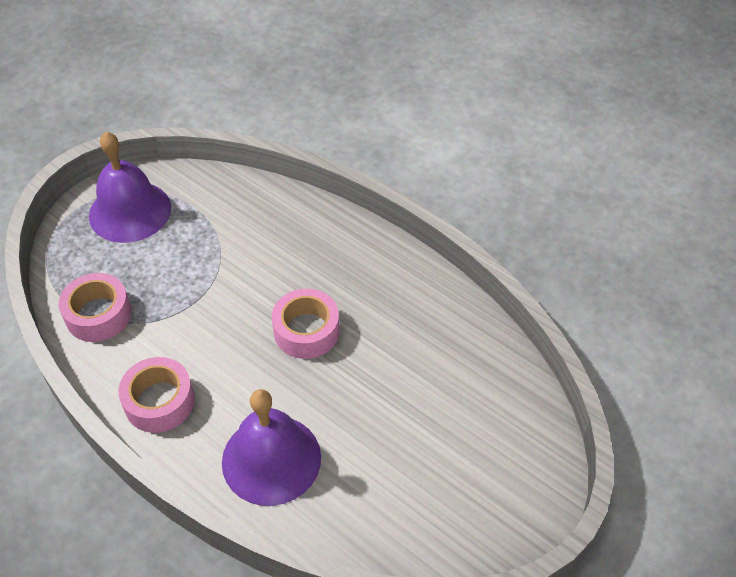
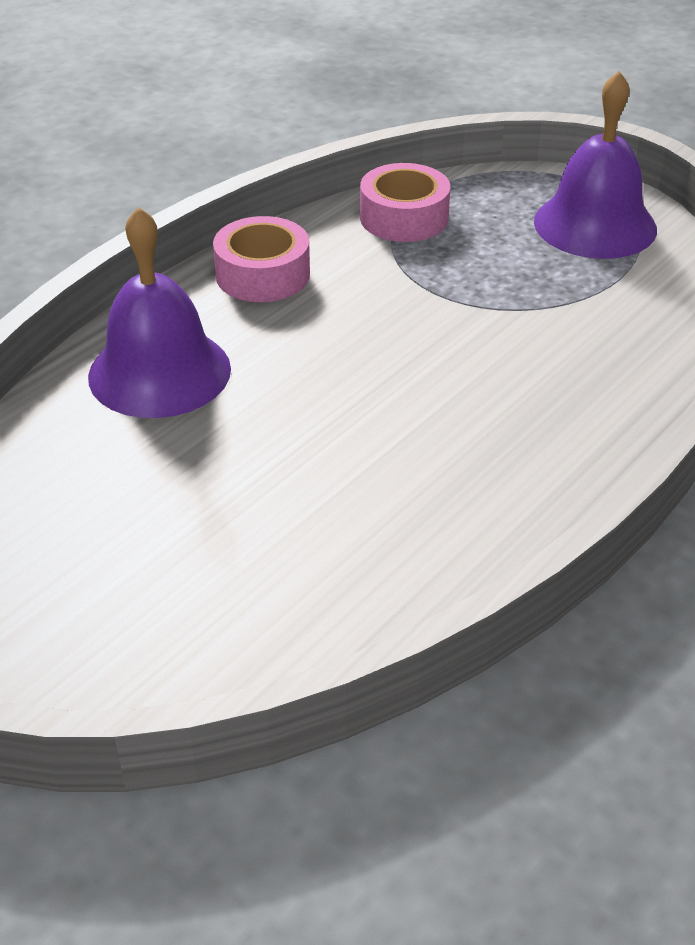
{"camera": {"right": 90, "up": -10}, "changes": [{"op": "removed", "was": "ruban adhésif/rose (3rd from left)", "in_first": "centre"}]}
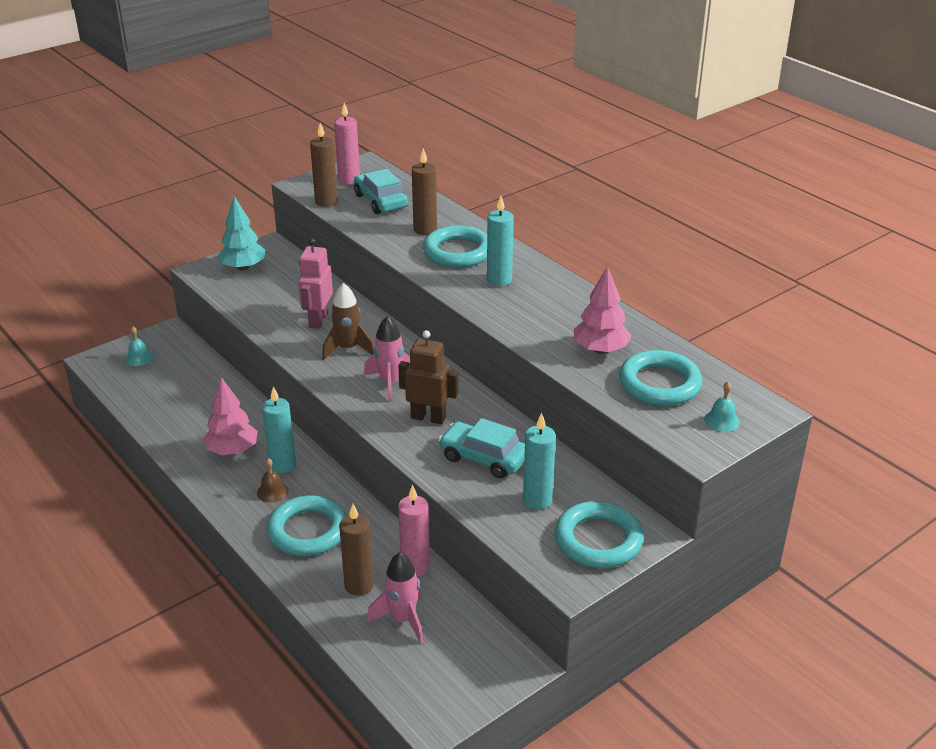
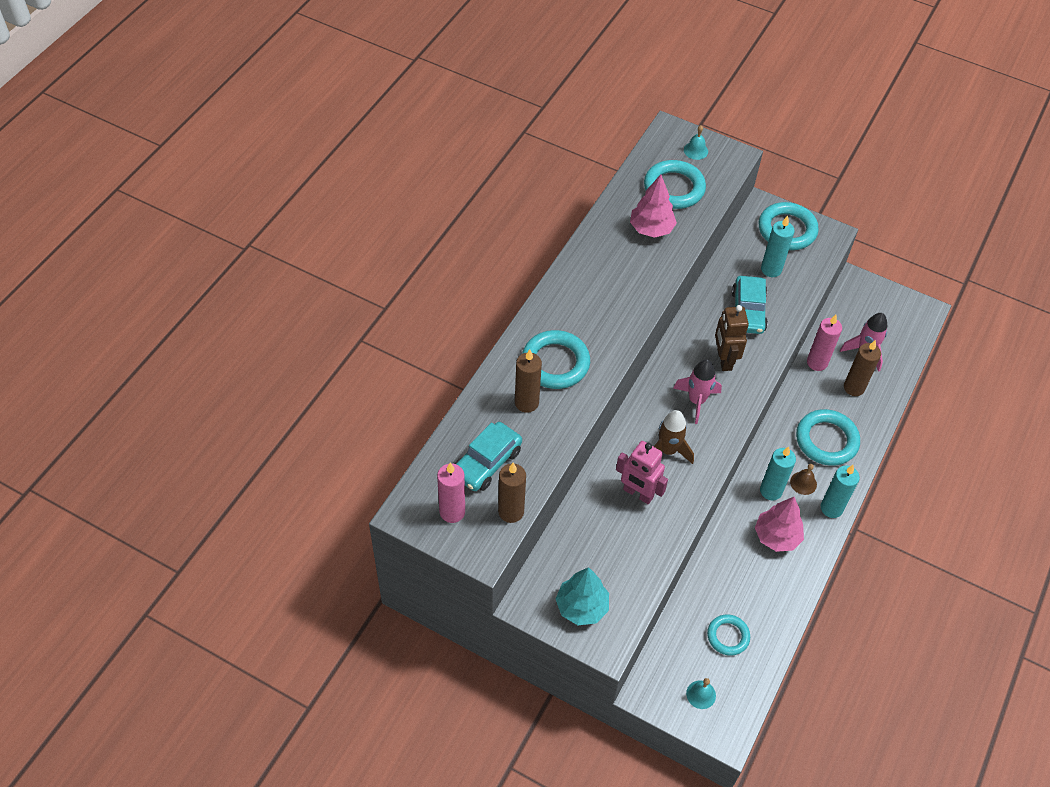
{"camera": {"right": -115, "up": 20}, "changes": [{"op": "turned", "was": "robot/rose", "in_first": "centre", "in_second": "centre", "clockwise": 45}, {"op": "moved", "was": "bougie/turquoise (2nd from left in the first image)", "now": "bougie/turquoise (3rd from left)", "in_first": "top centre", "in_second": "middle right"}, {"op": "added", "now": "anneau/turquoise (3rd from left)", "in_second": "bottom right"}]}
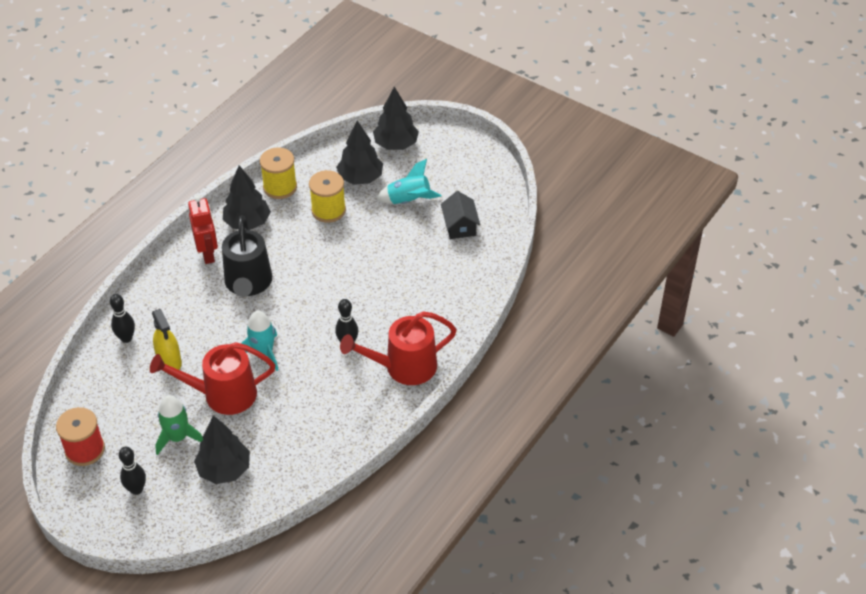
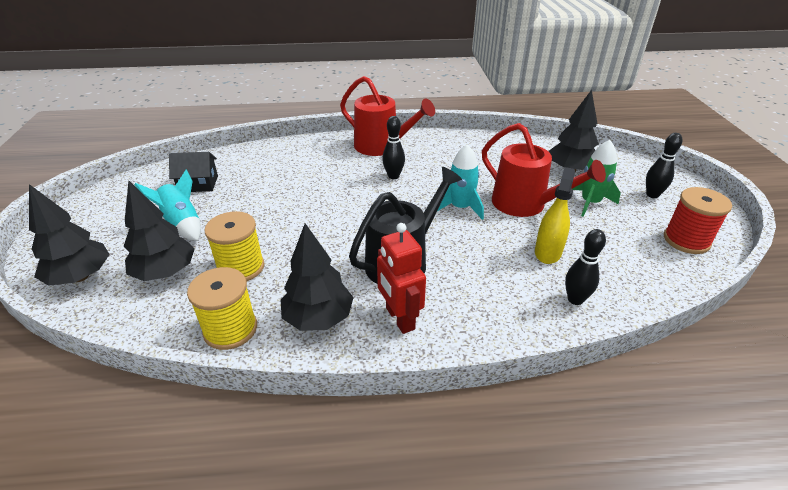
{"camera": {"right": -130, "up": -10}, "changes": [{"op": "turned", "was": "robot/rouge", "in_first": "middle left", "in_second": "centre", "clockwise": -60}, {"op": "turned", "was": "maison/noir", "in_first": "centre", "in_second": "middle left", "clockwise": 45}]}
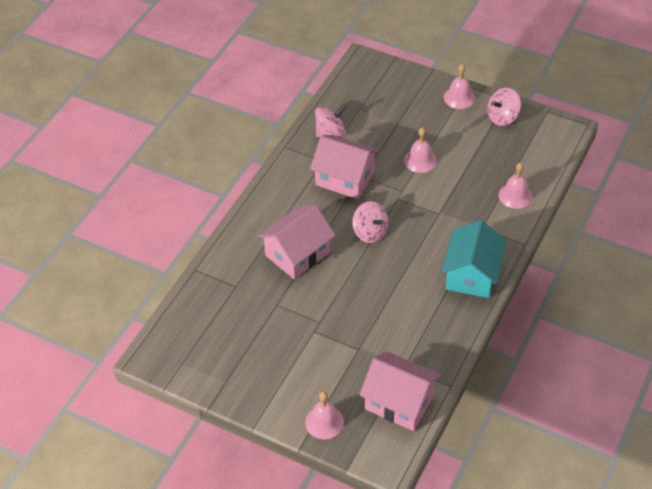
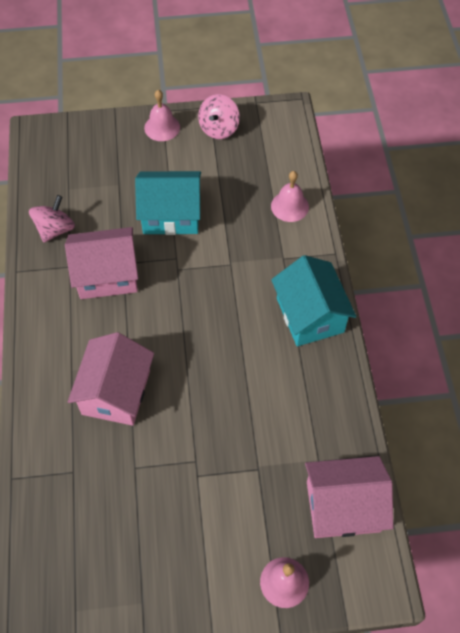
{"camera": {"right": -35, "up": 10}, "changes": [{"op": "removed", "was": "toupie/rose (2nd from left)", "in_first": "centre"}, {"op": "replaced", "was": "cloche/rose (2nd from left)", "now": "maison/turquoise (1st from left)", "in_first": "top centre", "in_second": "top centre"}]}
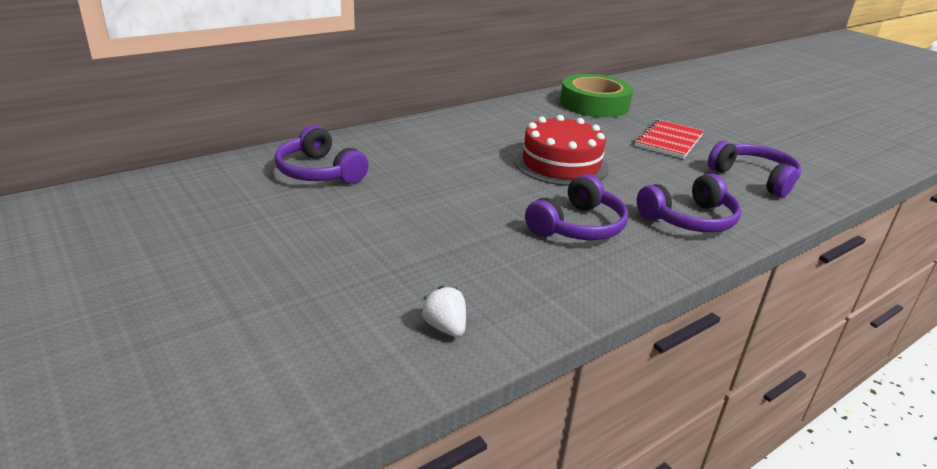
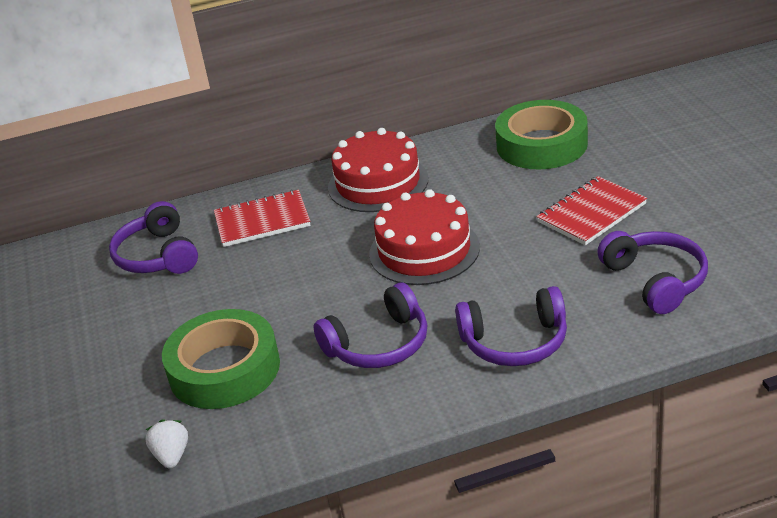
{"camera": {"right": 25, "up": 5}, "changes": [{"op": "added", "now": "ruban adhésif/vert (1st from left)", "in_second": "bottom left"}, {"op": "added", "now": "carnet/rouge (1st from left)", "in_second": "centre"}, {"op": "added", "now": "gâteau/rouge (1st from left)", "in_second": "top centre"}]}
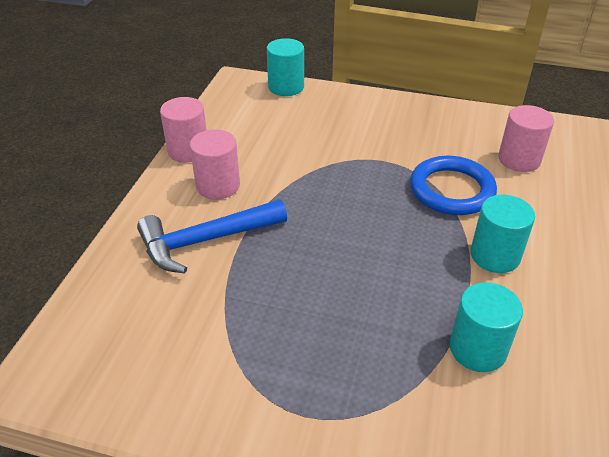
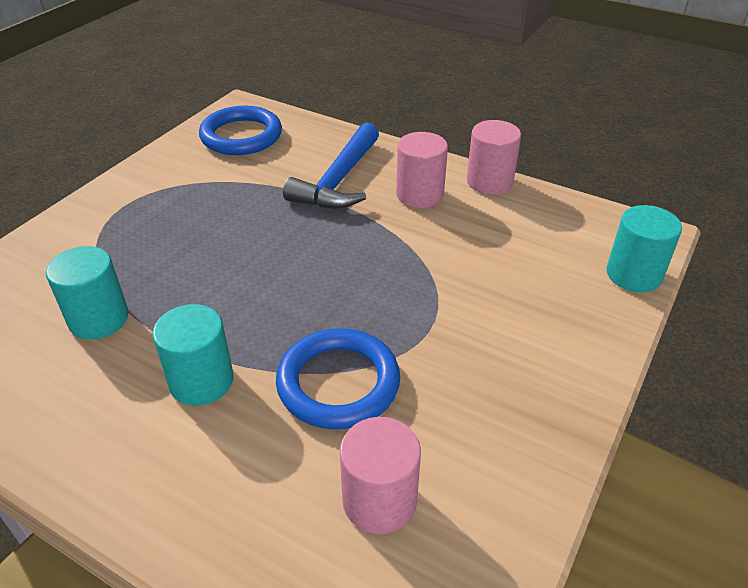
{"camera": {"right": 105, "up": 0}, "changes": [{"op": "turned", "was": "marteau/bleu", "in_first": "centre", "in_second": "top centre", "clockwise": -150}, {"op": "added", "now": "anneau/bleu (1st from left)", "in_second": "top left"}]}
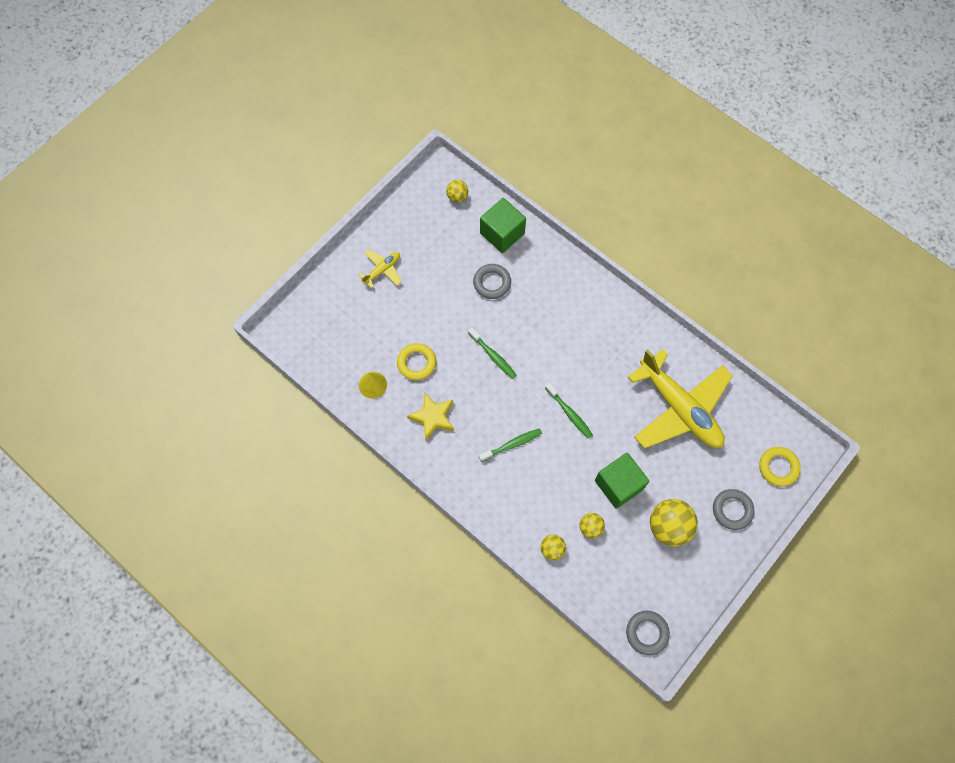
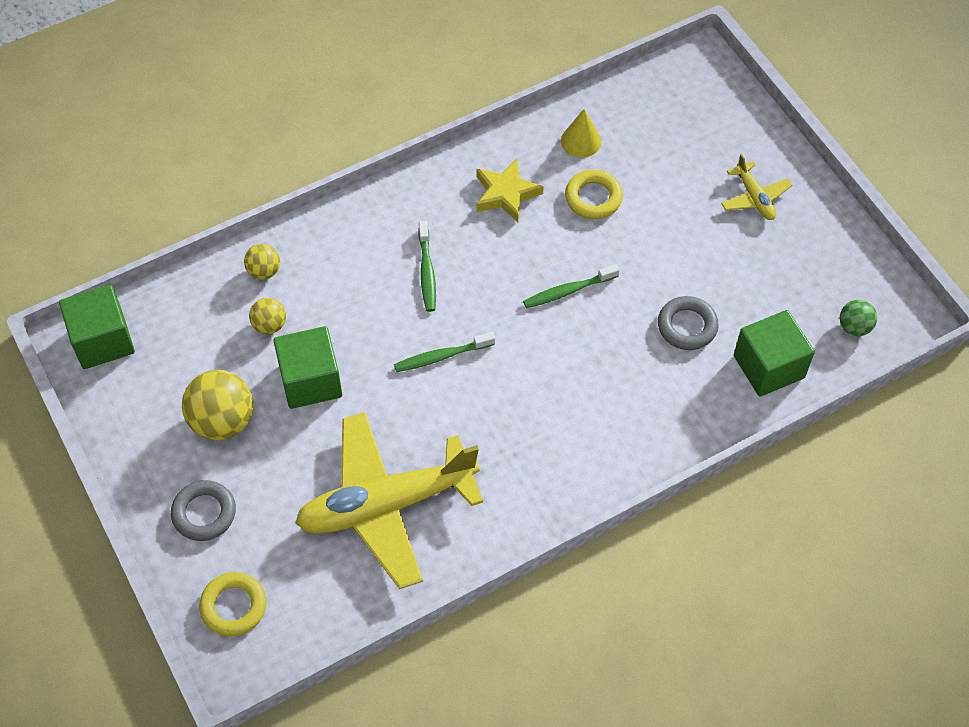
{"camera": {"right": 110, "up": -10}, "changes": [{"op": "recoloured", "was": "balle/jaune (1st from left)", "now": "balle/vert", "in_first": "top centre", "in_second": "middle right"}, {"op": "replaced", "was": "anneau/gris (2nd from left)", "now": "cube/vert (1st from left)", "in_first": "bottom right", "in_second": "middle left"}]}
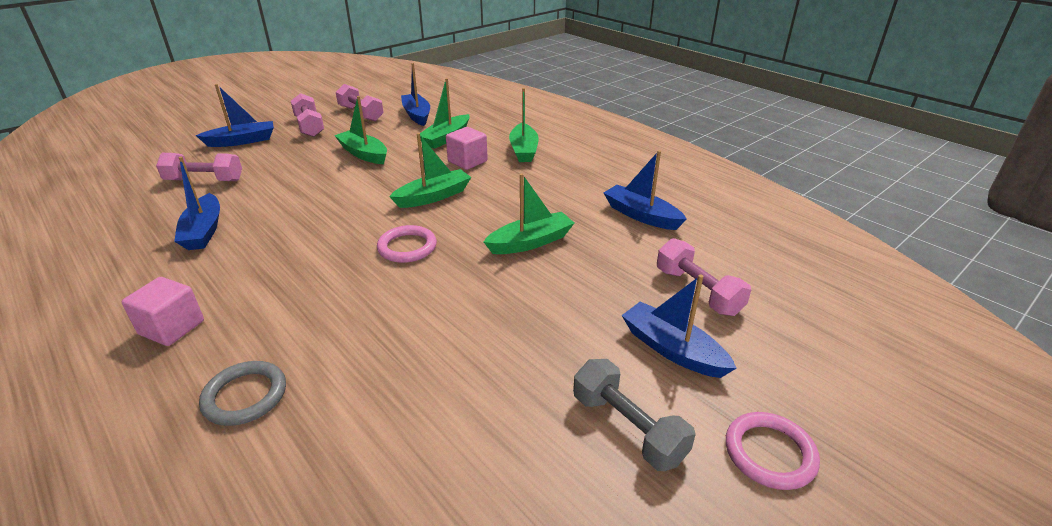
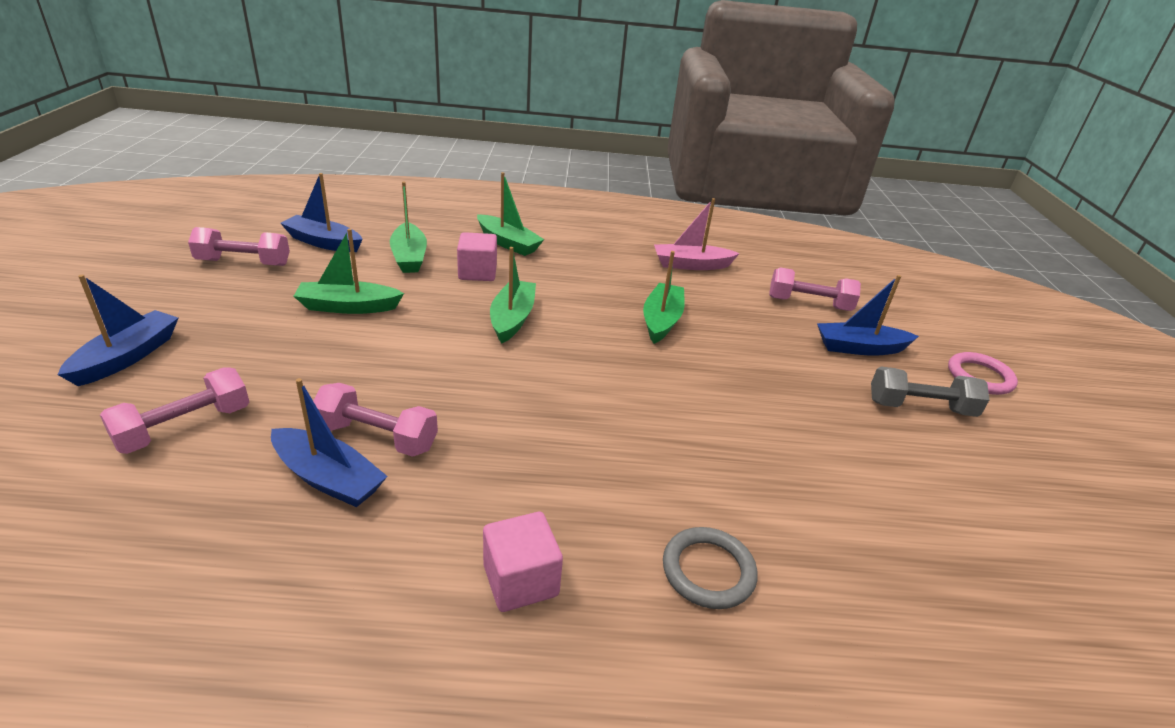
{"camera": {"right": -50, "up": 0}, "changes": [{"op": "moved", "was": "haltère/rose (2nd from left in the first image)", "now": "haltère/rose (3rd from left)", "in_first": "top left", "in_second": "middle left"}, {"op": "removed", "was": "anneau/rose (1st from left)", "in_first": "centre"}, {"op": "recoloured", "was": "bateau/bleu (4th from left)", "now": "bateau/rose", "in_first": "centre", "in_second": "top centre"}]}
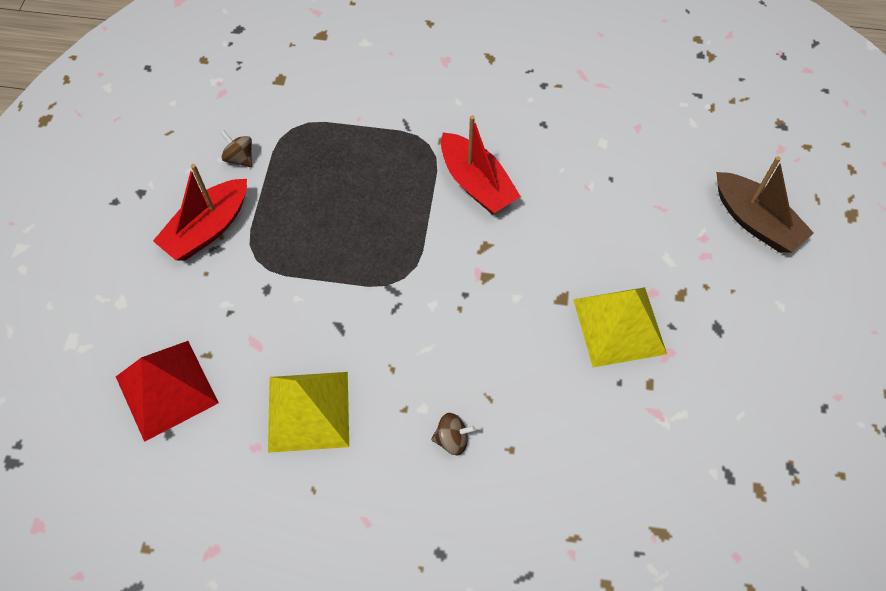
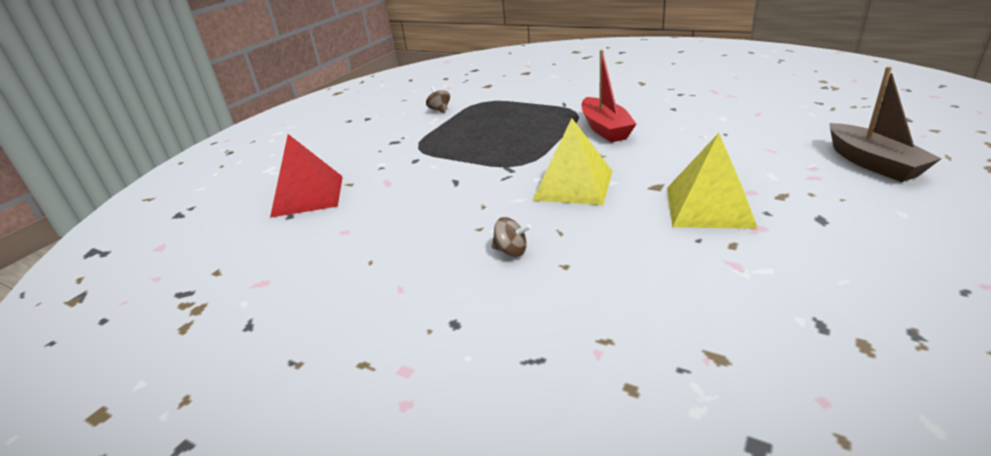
{"camera": {"right": 25, "up": -30}, "changes": [{"op": "removed", "was": "bateau/rouge (1st from left)", "in_first": "middle left"}, {"op": "moved", "was": "pyramide/jaune (1st from left)", "in_first": "bottom centre", "in_second": "centre"}]}
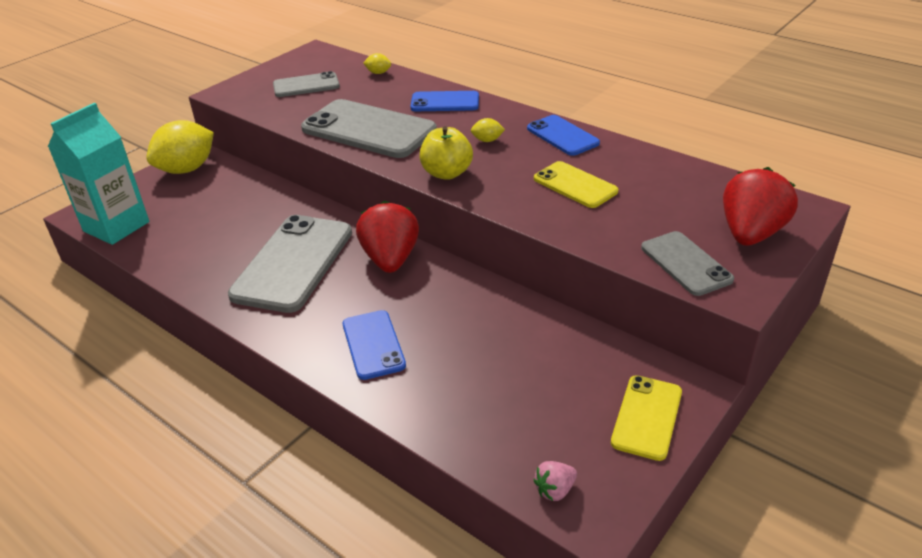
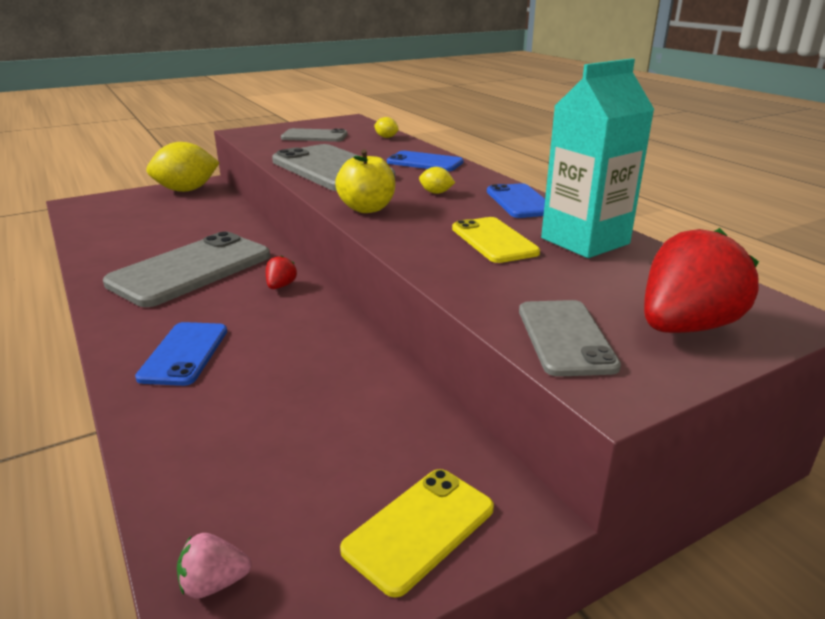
{"camera": {"right": 20, "up": -10}, "changes": [{"op": "moved", "was": "brique de lait/turquoise", "in_first": "top left", "in_second": "top right"}, {"op": "resized", "was": "fraise/rouge (1st from left)", "in_first": "centre", "in_second": "centre", "ratio": 0.45}]}
